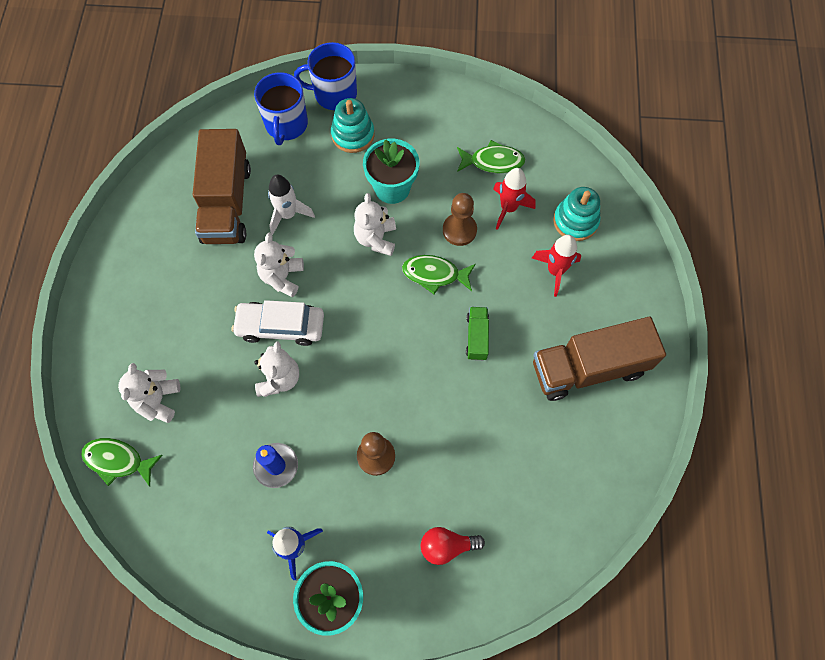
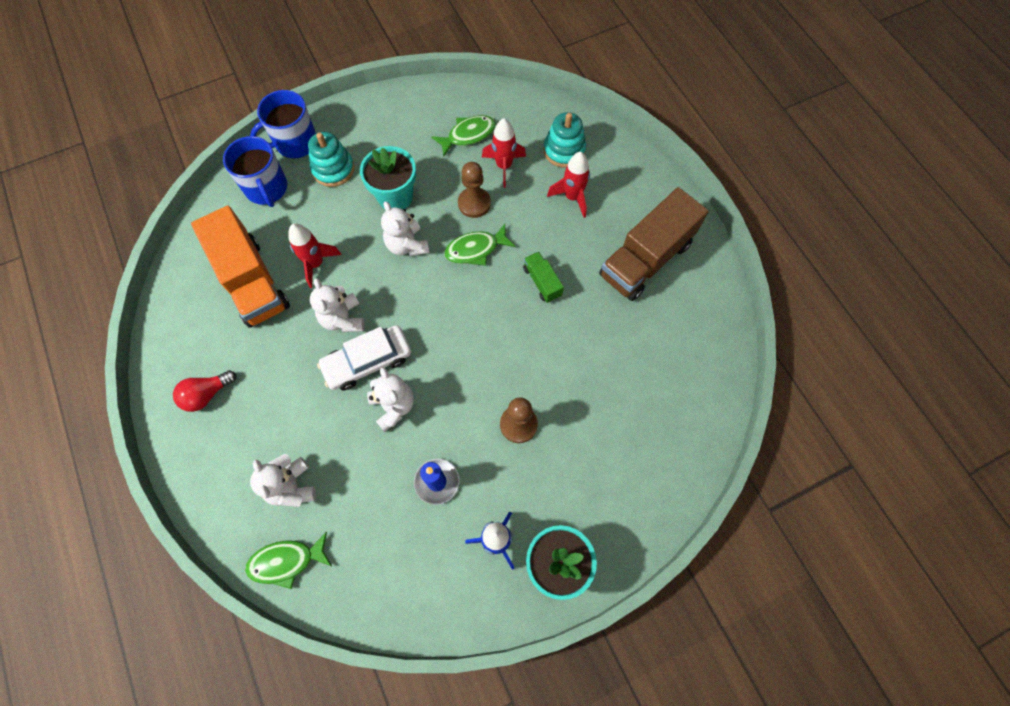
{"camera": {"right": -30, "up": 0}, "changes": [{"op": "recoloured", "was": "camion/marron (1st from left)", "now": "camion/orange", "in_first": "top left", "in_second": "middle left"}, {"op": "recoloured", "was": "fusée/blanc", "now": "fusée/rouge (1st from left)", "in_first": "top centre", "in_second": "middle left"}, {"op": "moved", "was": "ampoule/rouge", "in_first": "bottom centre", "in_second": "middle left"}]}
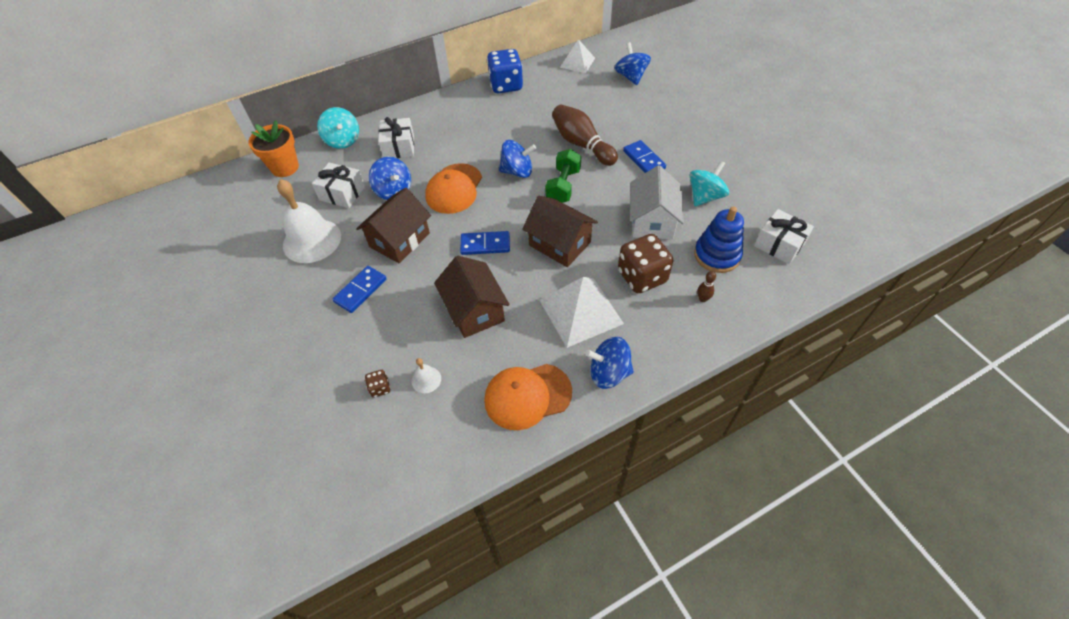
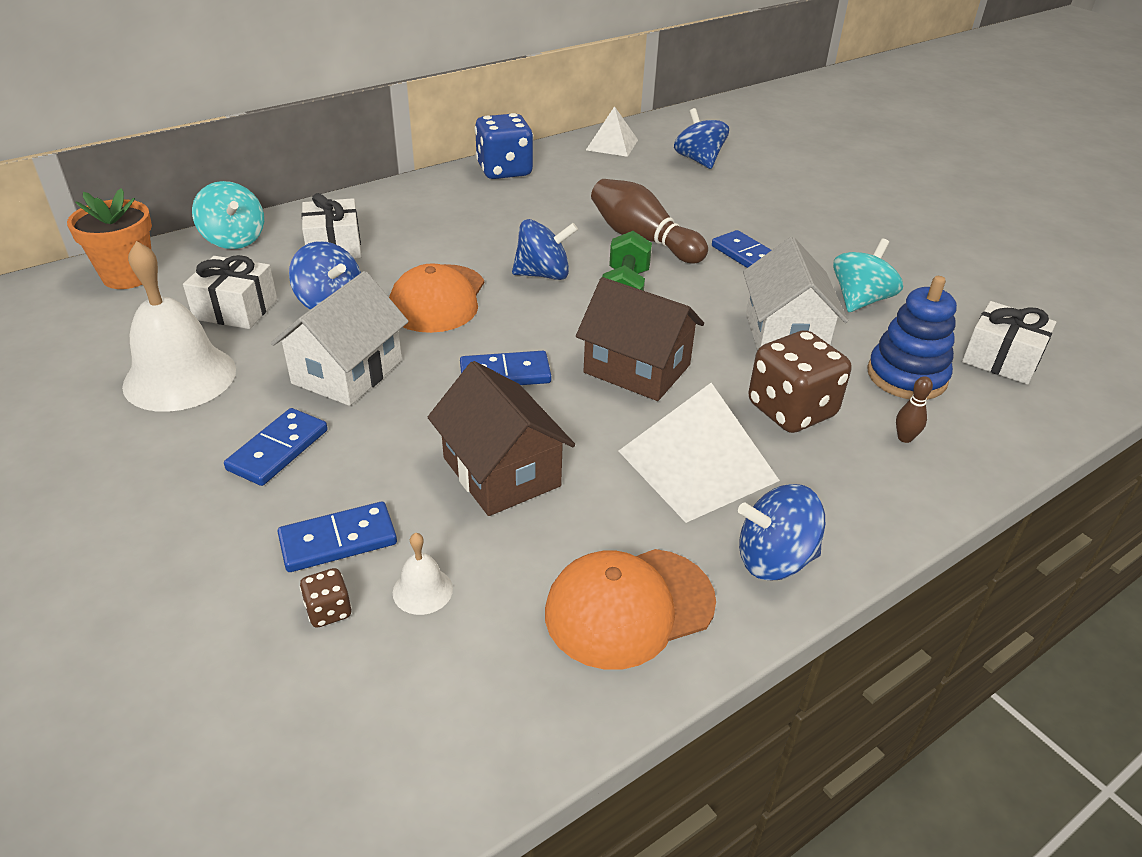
{"camera": {"right": -10, "up": -15}, "changes": [{"op": "recoloured", "was": "maison/marron (1st from left)", "now": "maison/blanc (1st from left)", "in_first": "centre", "in_second": "middle left"}, {"op": "added", "now": "domino/bleu (2nd from left)", "in_second": "middle left"}]}
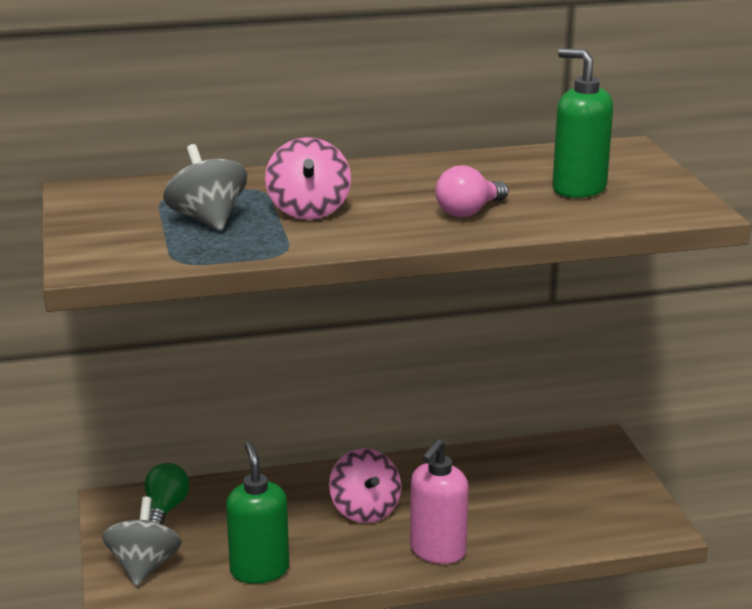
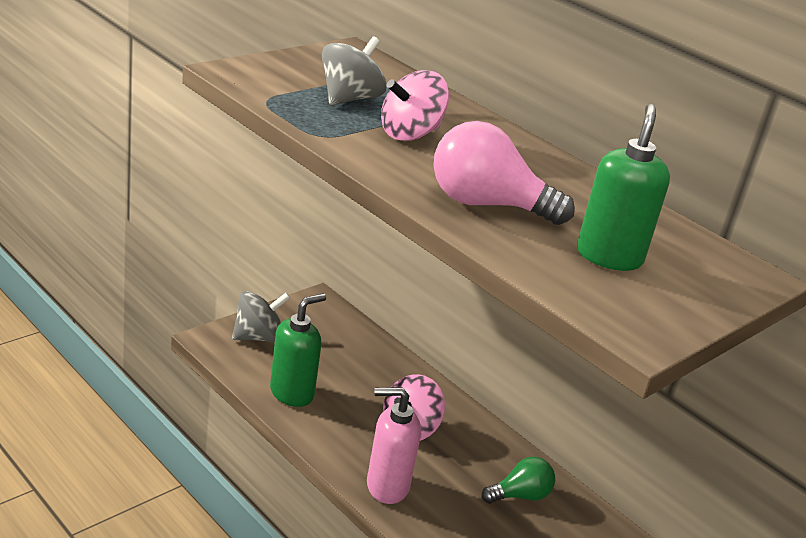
{"camera": {"right": 55, "up": 5}, "changes": [{"op": "moved", "was": "ampoule/vert", "in_first": "bottom left", "in_second": "bottom centre"}, {"op": "resized", "was": "ampoule/rose", "in_first": "top centre", "in_second": "top centre", "ratio": 1.59}]}
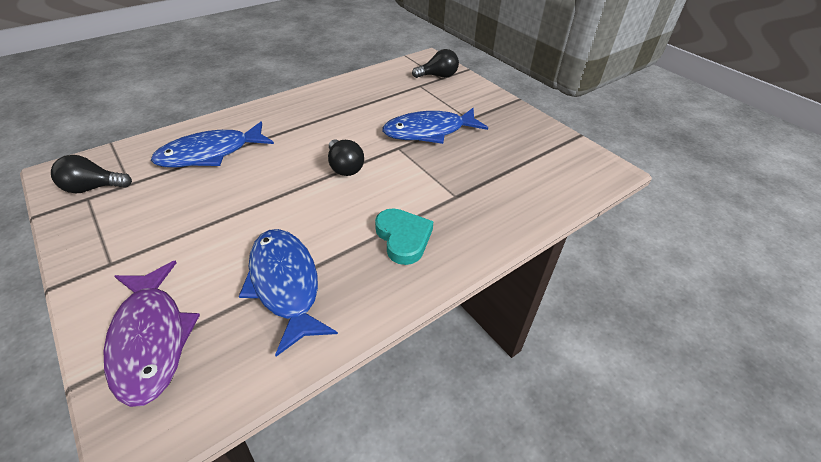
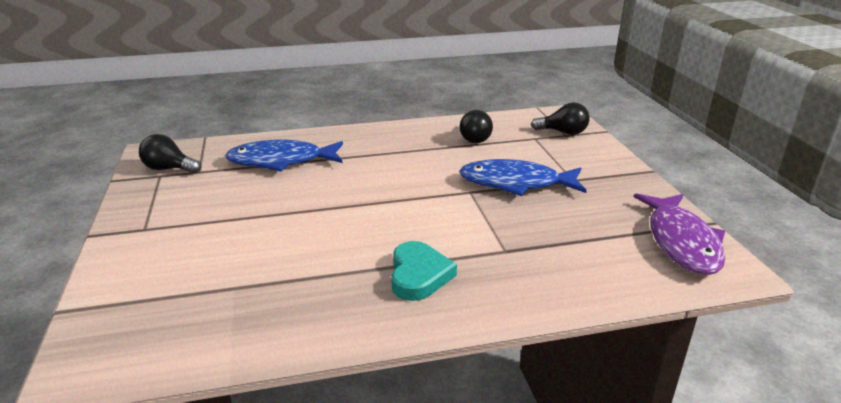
{"camera": {"right": 25, "up": -15}, "changes": [{"op": "moved", "was": "poisson/violet", "in_first": "bottom left", "in_second": "middle right"}, {"op": "removed", "was": "poisson/bleu (2nd from left)", "in_first": "centre"}, {"op": "moved", "was": "ampoule/noir (2nd from left)", "in_first": "centre", "in_second": "top centre"}]}
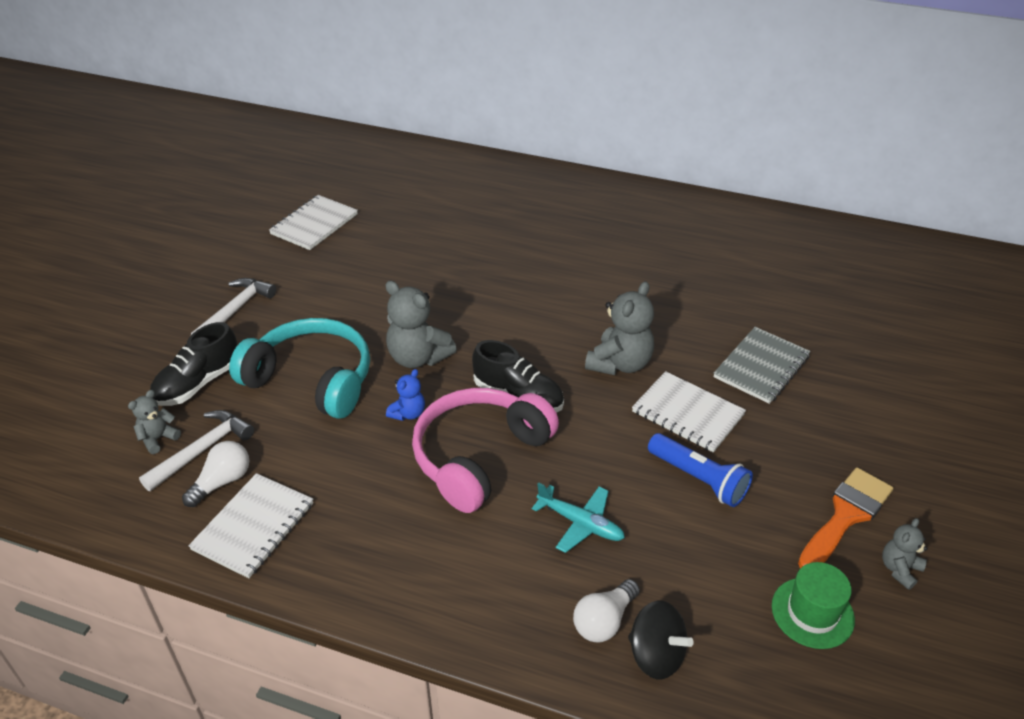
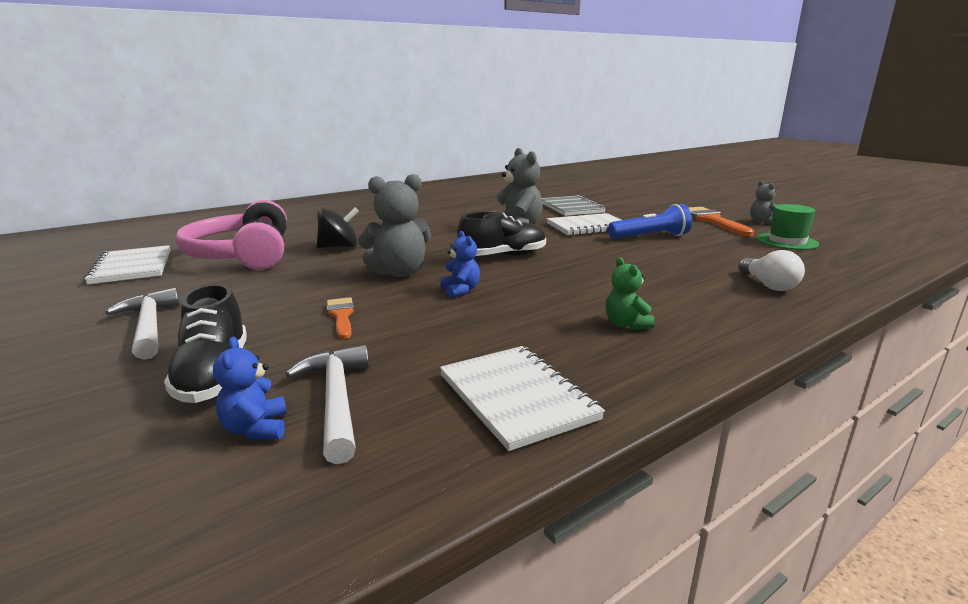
{"camera": {"right": -55, "up": -20}, "changes": [{"op": "recoloured", "was": "ours en peluche/gris (1st from left)", "now": "ours en peluche/bleu (1st from left)", "in_first": "middle left", "in_second": "middle left"}, {"op": "removed", "was": "ampoule/blanc (1st from left)", "in_first": "middle left"}, {"op": "replaced", "was": "casque audio/turquoise", "now": "pinceau/orange (1st from left)", "in_first": "middle left", "in_second": "centre"}, {"op": "moved", "was": "casque audio/rose", "in_first": "centre", "in_second": "middle left"}, {"op": "removed", "was": "avion/turquoise", "in_first": "bottom centre"}, {"op": "moved", "was": "toupie/noir", "in_first": "bottom centre", "in_second": "centre"}, {"op": "added", "now": "ours en peluche/vert", "in_second": "centre"}]}
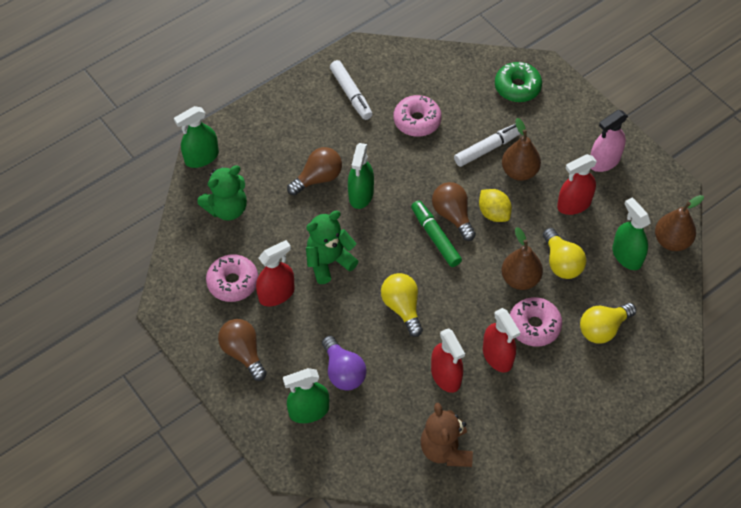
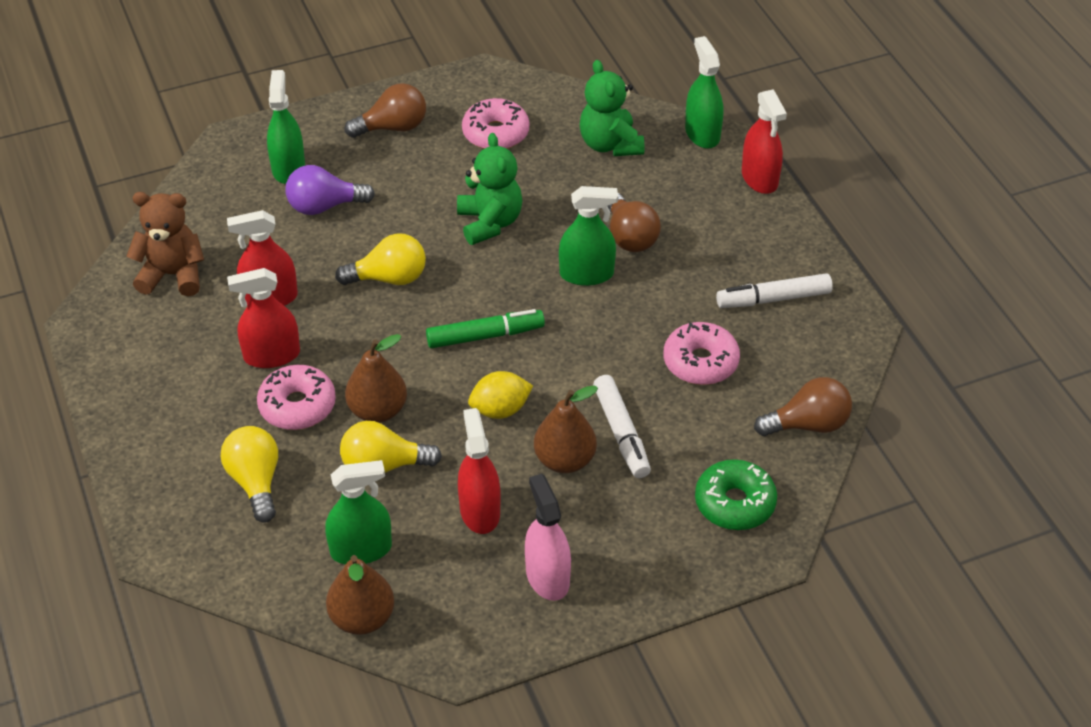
{"camera": {"right": 105, "up": -10}, "changes": [{"op": "moved", "was": "vaporisateur/rouge (1st from left in the first image)", "now": "vaporisateur/rouge (4th from left)", "in_first": "centre", "in_second": "top right"}, {"op": "turned", "was": "vaporisateur/vert (3rd from left)", "in_first": "centre", "in_second": "top centre", "clockwise": 150}, {"op": "moved", "was": "ampoule/marron (3rd from left)", "in_first": "centre", "in_second": "middle right"}]}
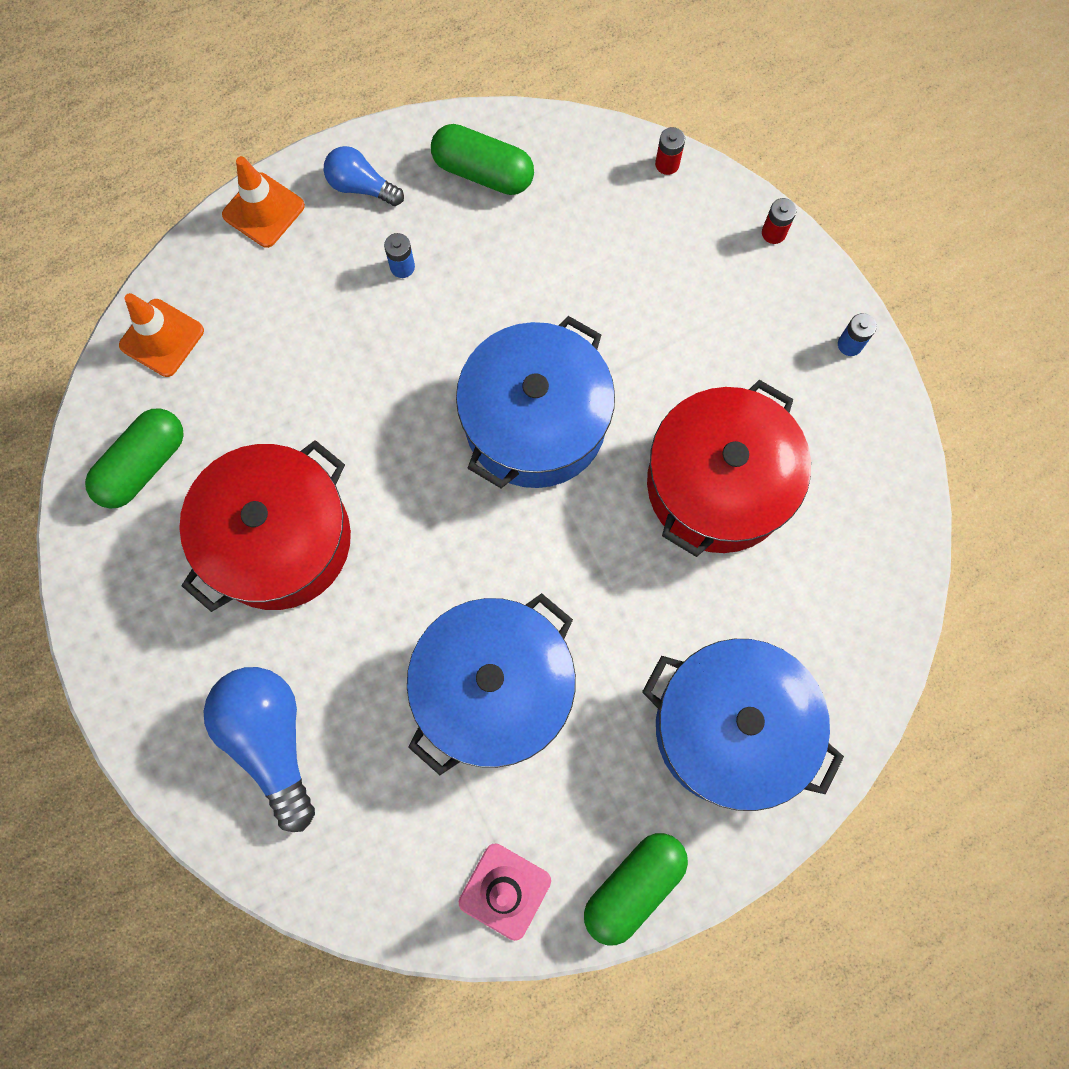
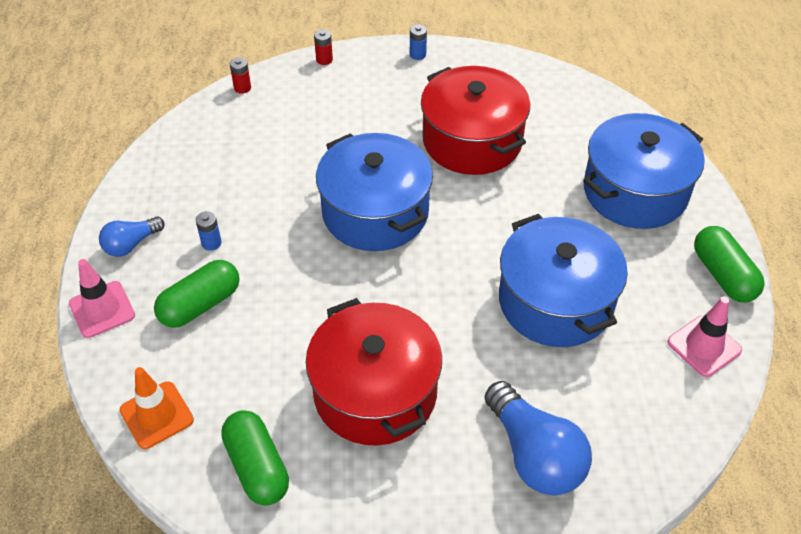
{"camera": {"right": -65, "up": -25}, "changes": [{"op": "turned", "was": "ampoule/bleu (1st from left in the first image)", "in_first": "bottom left", "in_second": "bottom right", "clockwise": -120}, {"op": "recoloured", "was": "cône de chantier/orange (2nd from left)", "now": "cône de chantier/rose (1st from left)", "in_first": "top left", "in_second": "middle left"}, {"op": "moved", "was": "gélule/vert (2nd from left in the first image)", "now": "gélule/vert (1st from left)", "in_first": "top centre", "in_second": "middle left"}]}
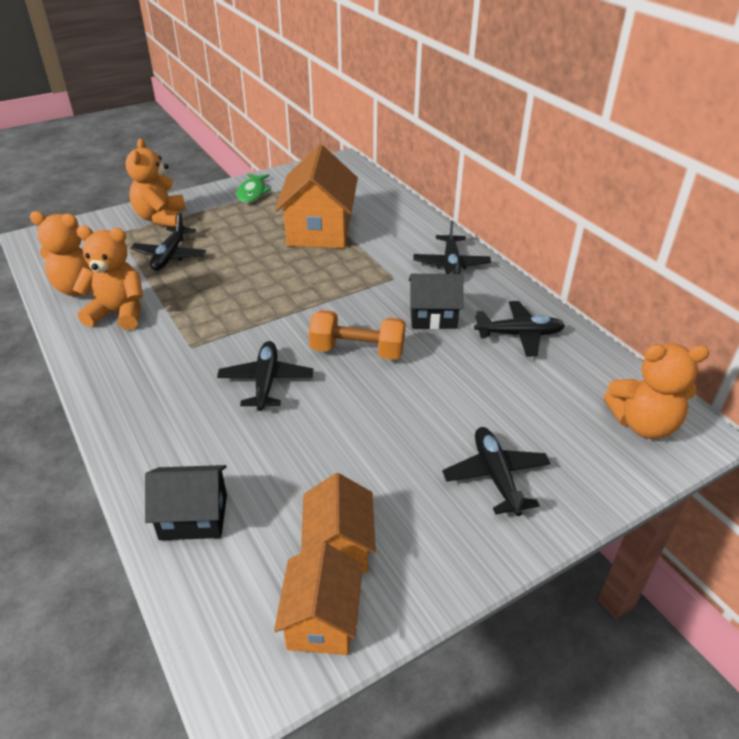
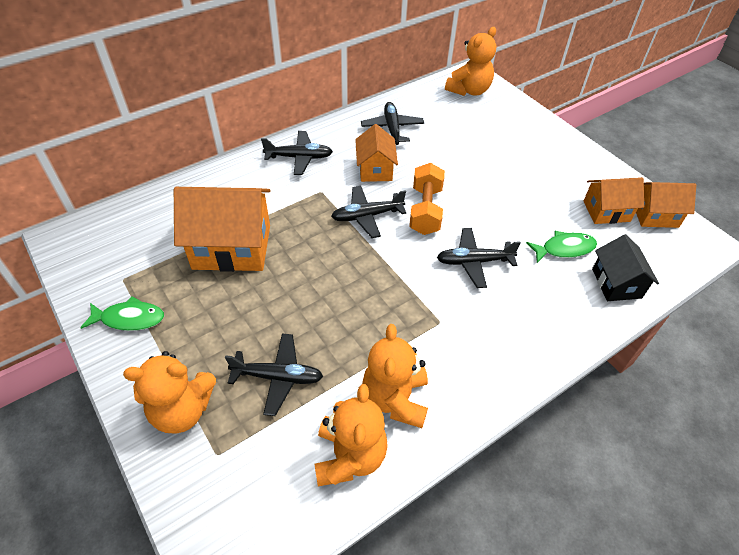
{"camera": {"right": -95, "up": 10}, "changes": [{"op": "recoloured", "was": "maison/noir (2nd from left)", "now": "maison/orange (2nd from left)", "in_first": "centre", "in_second": "top centre"}, {"op": "moved", "was": "avion/noir (4th from left in the first image)", "now": "avion/noir (3rd from left)", "in_first": "middle right", "in_second": "centre"}, {"op": "turned", "was": "ours en peluche/orange (4th from left)", "in_first": "middle right", "in_second": "top centre", "clockwise": 45}, {"op": "added", "now": "poisson/vert (2nd from left)", "in_second": "middle right"}]}
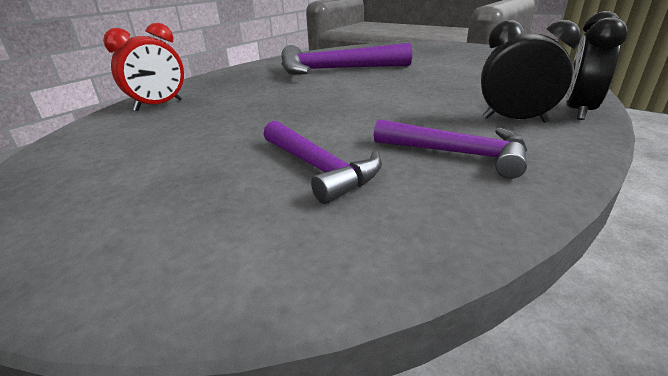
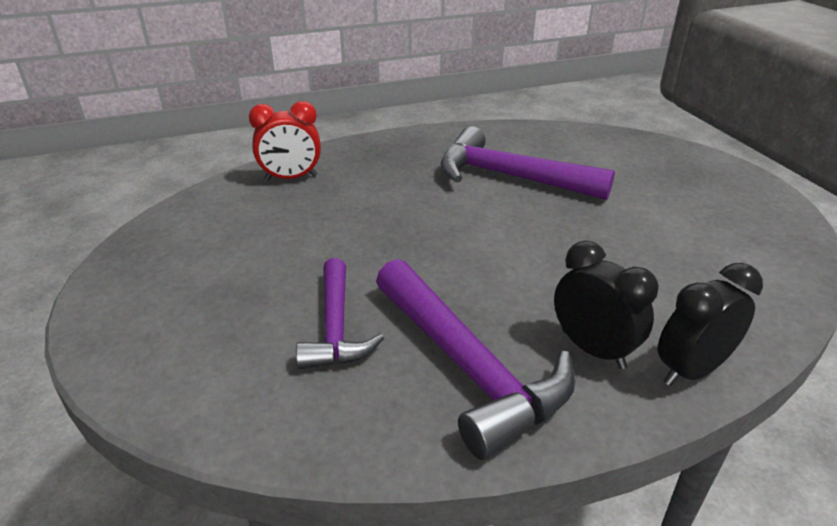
{"camera": {"right": 30, "up": 5}, "changes": [{"op": "resized", "was": "marteau/violet (3rd from left in the first image)", "in_first": "middle right", "in_second": "bottom centre", "ratio": 1.6}]}
